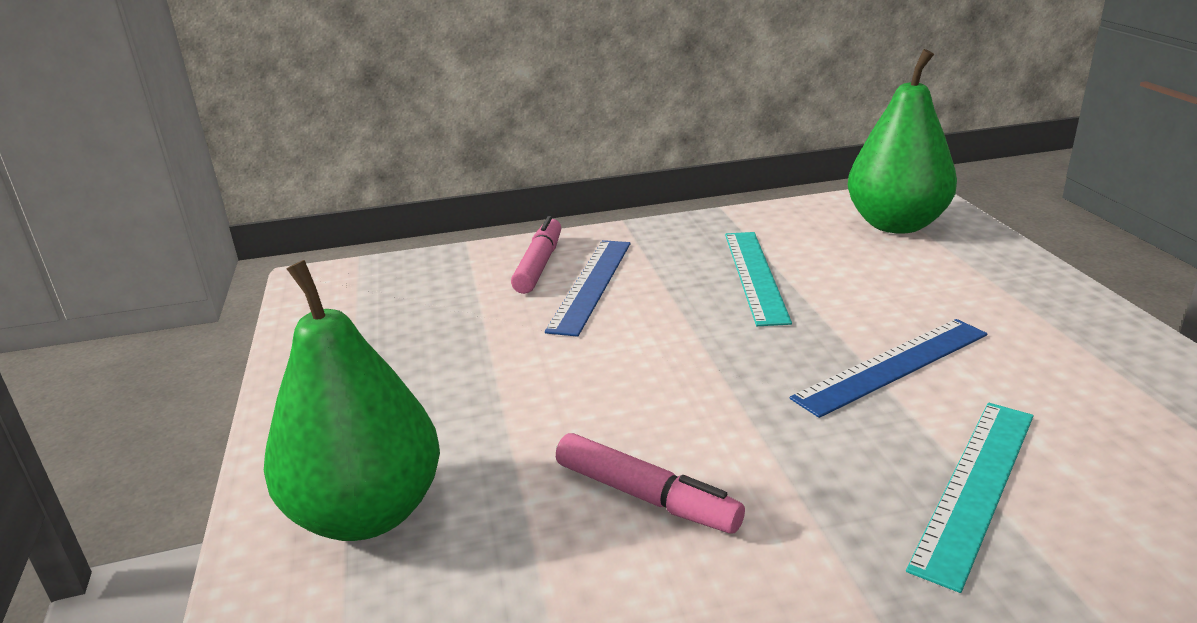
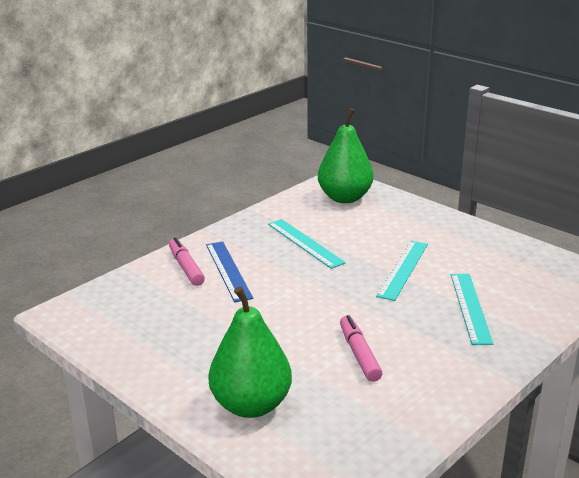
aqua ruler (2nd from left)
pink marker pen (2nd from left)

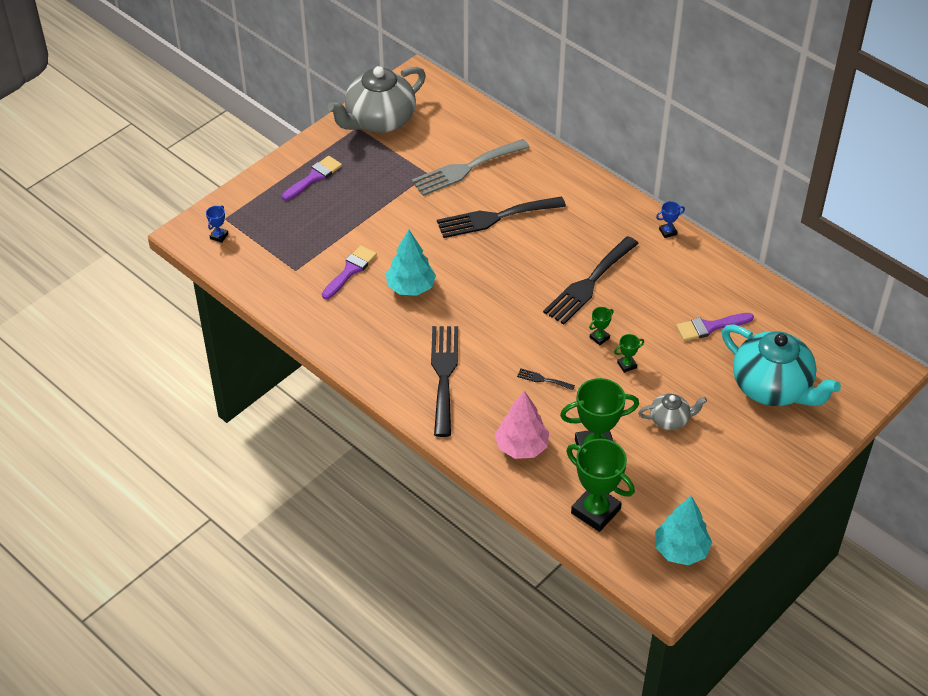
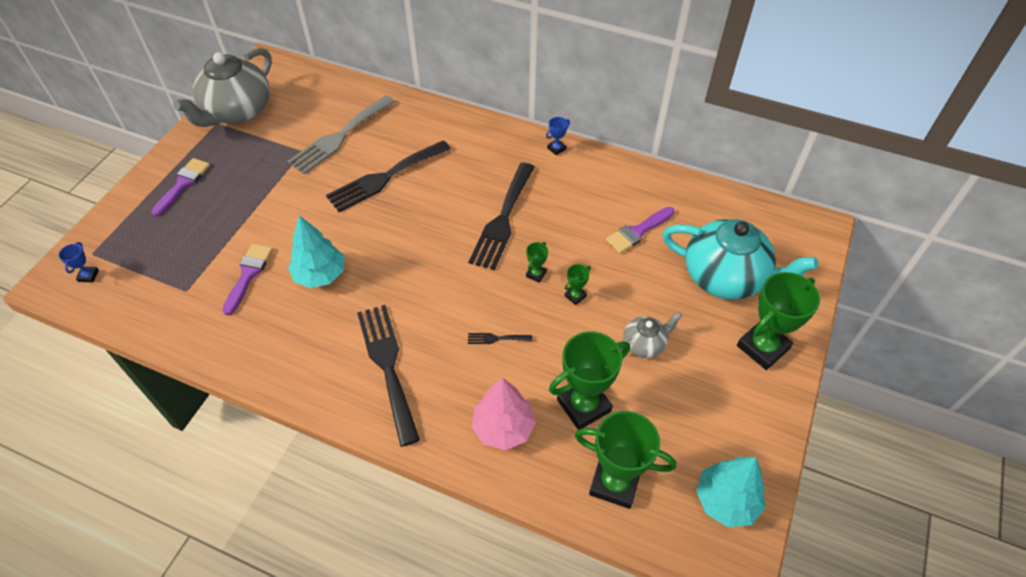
green trophy (5th from left)

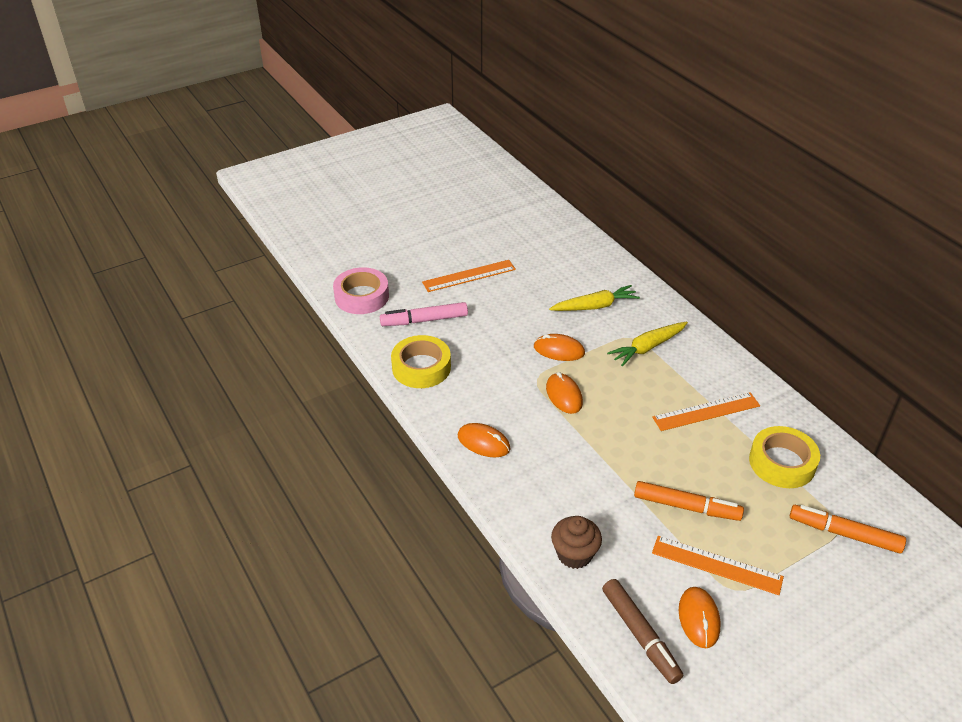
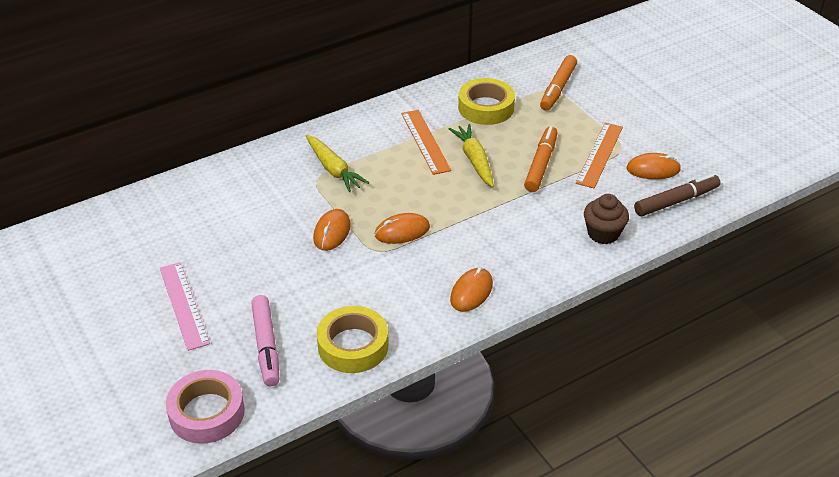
golden carrot (2nd from left)
pink ruler

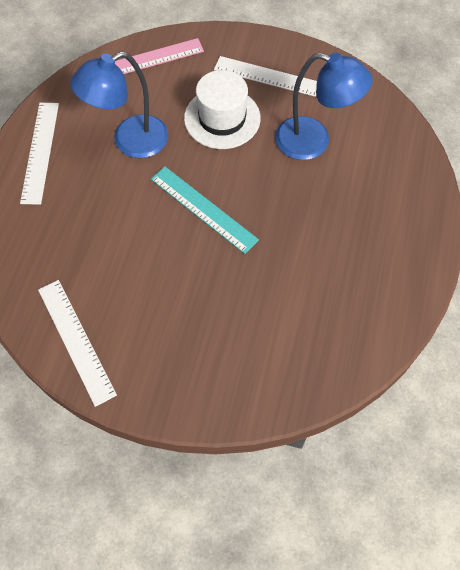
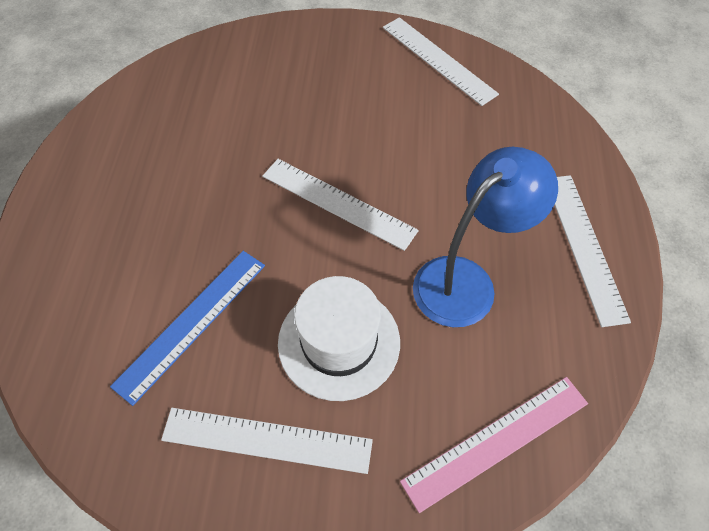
blue ruler
white ruler (2nd from left)

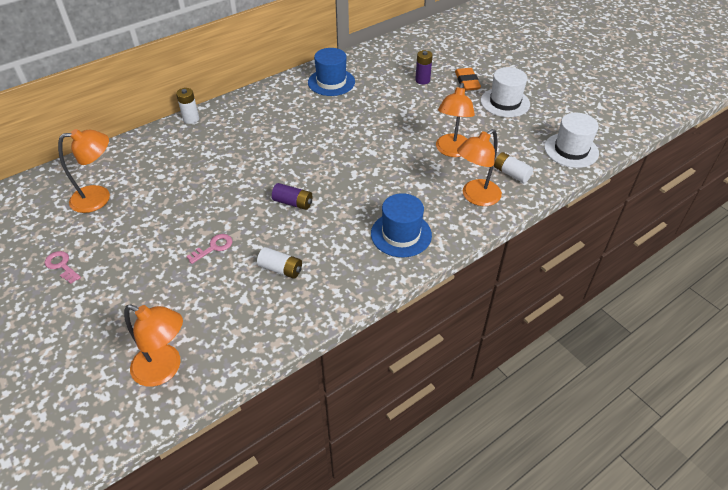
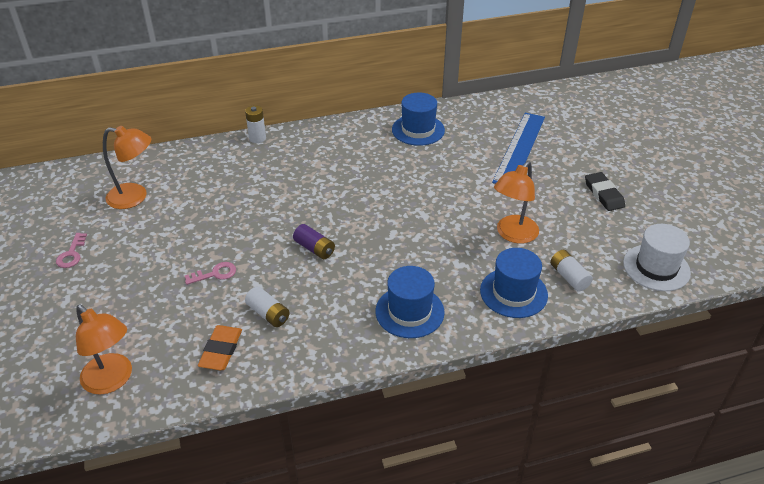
orange-coloured eraser
blue ruler
blue top hat (3rd from left)
black eraser
pink door key (1st from left)

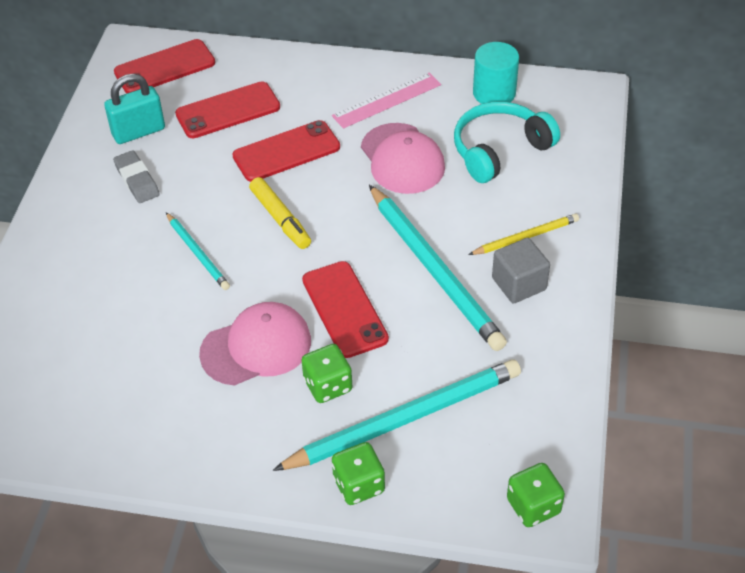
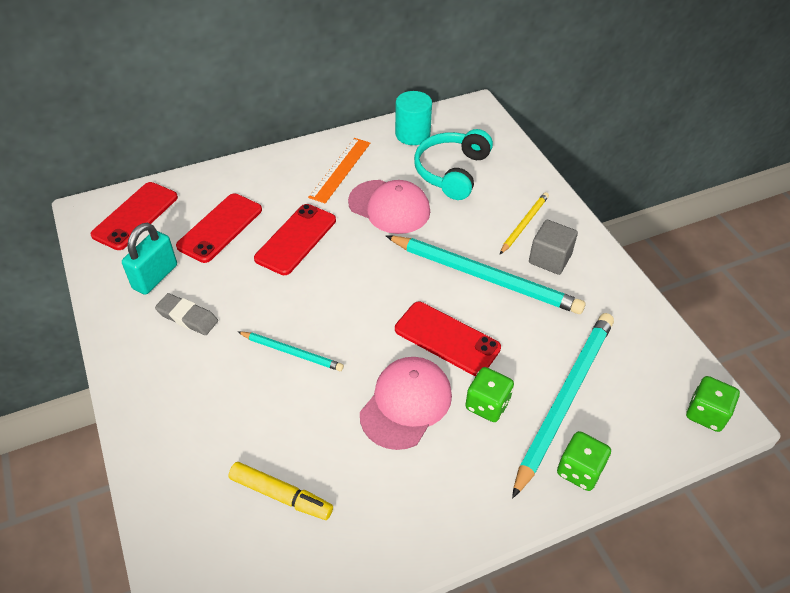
golden marker pen
orange-coloured ruler

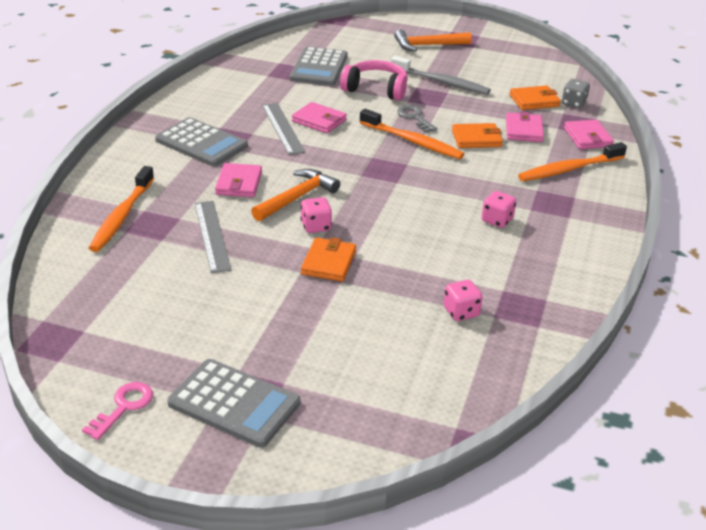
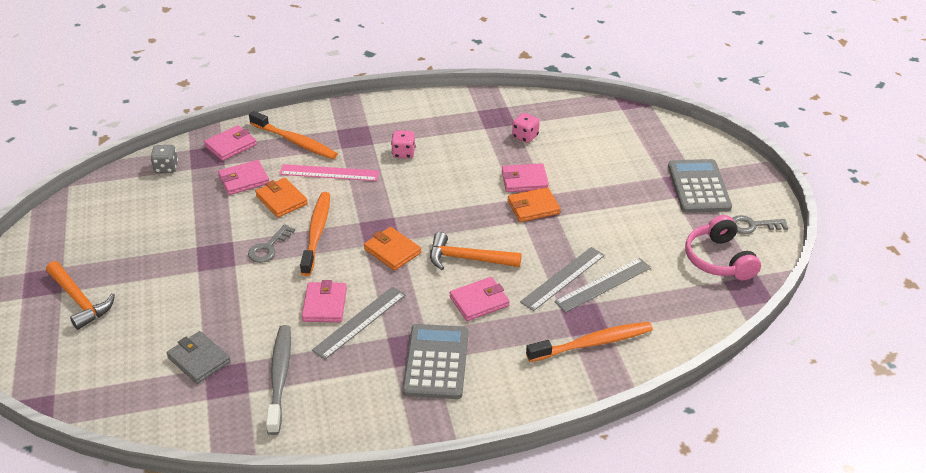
pink dice (1st from left in the first image)
pink ruler
pink card wallet (5th from left)
ash-grey ruler (3rd from left)
pink headset
ash-grey toothbrush
orange-coloured card wallet (2nd from left)
ash-grey card wallet
ash-grey door key (2nd from left)

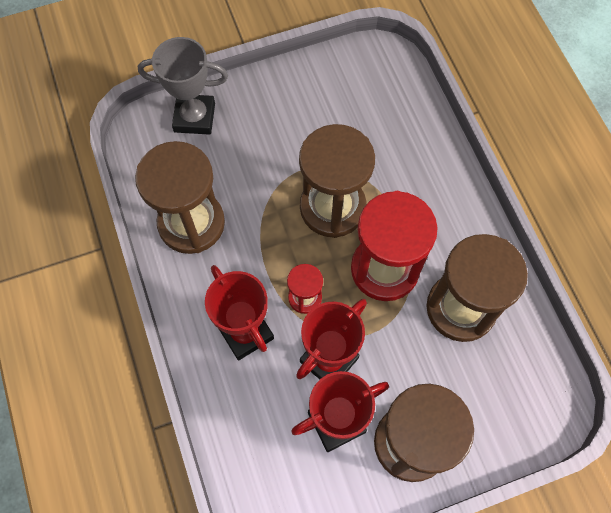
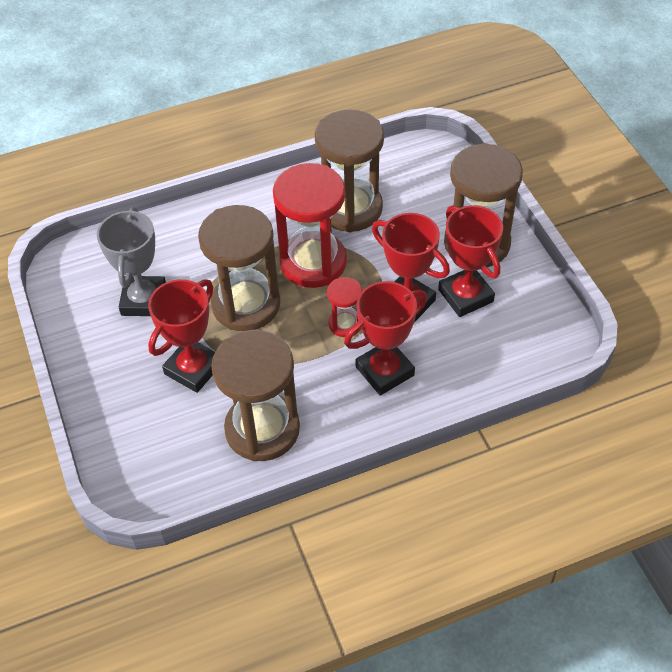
crimson trophy (1st from left)
ash-grey trophy

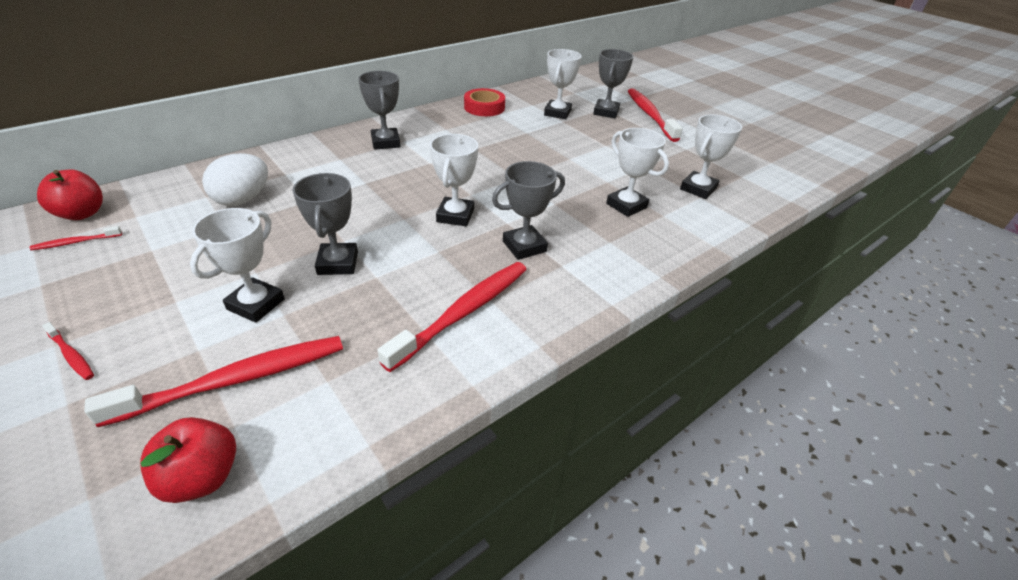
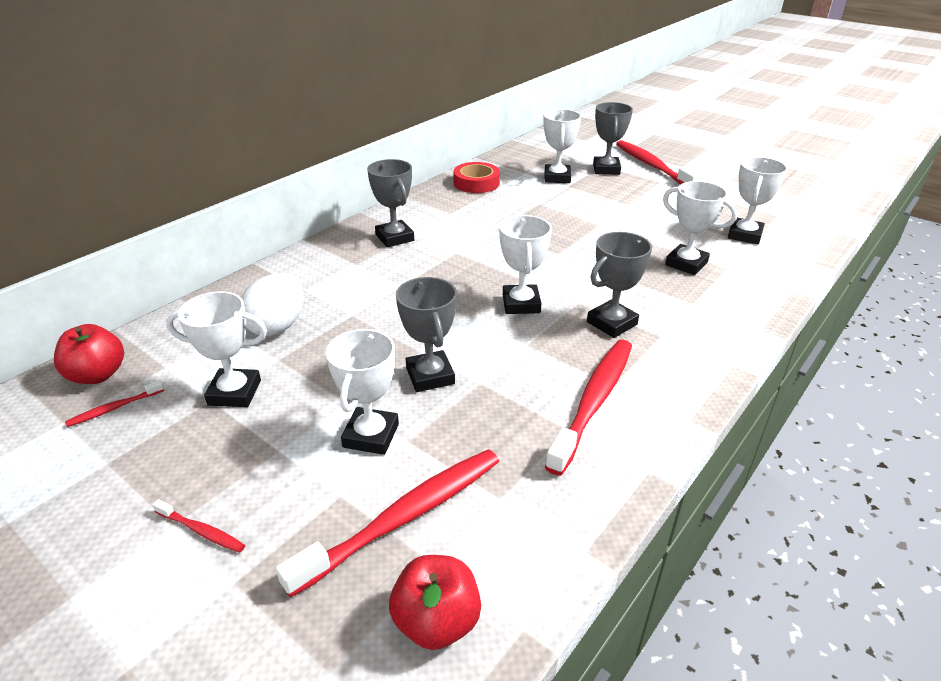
white trophy (1st from left)

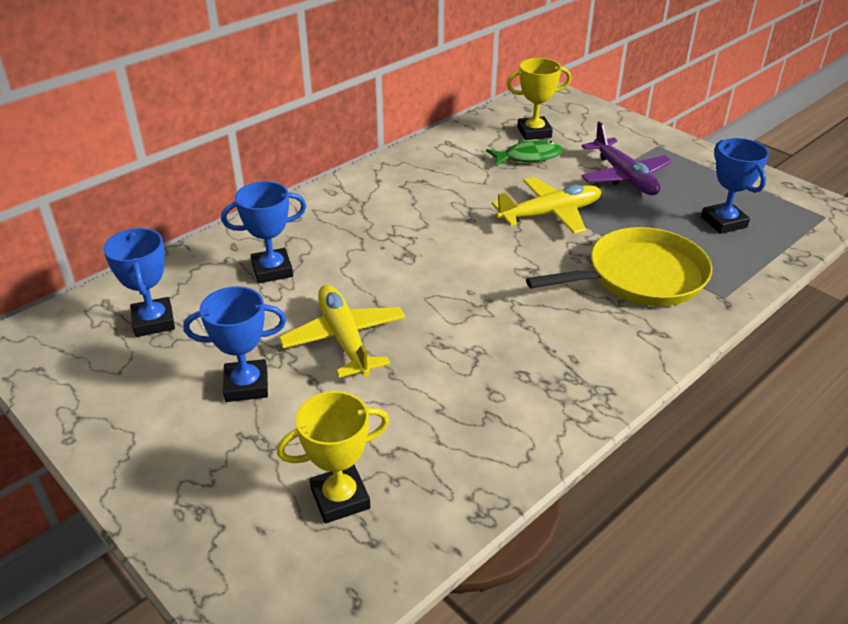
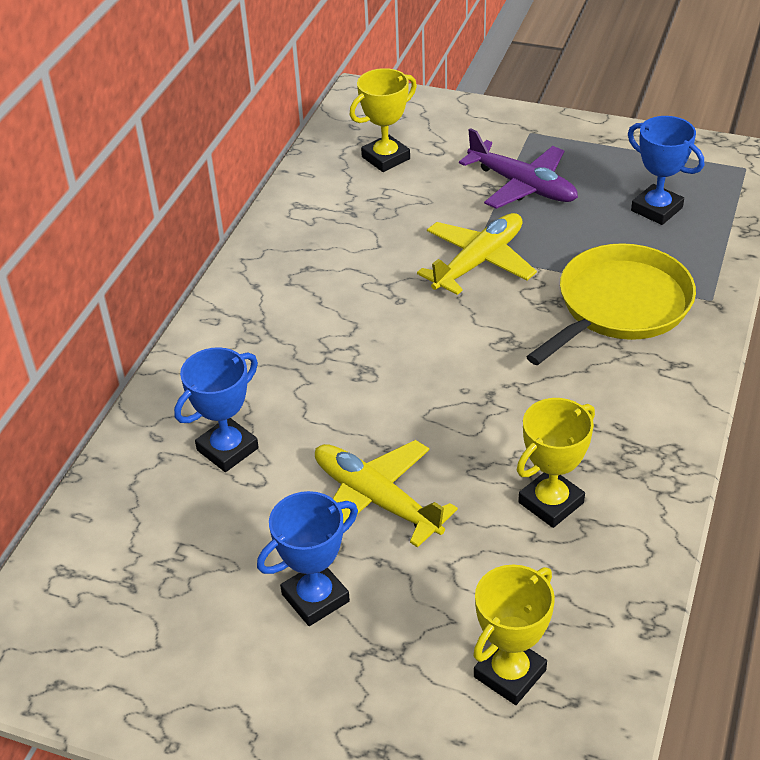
blue trophy (1st from left in the first image)
green toy fish
golden trophy (3rd from left)

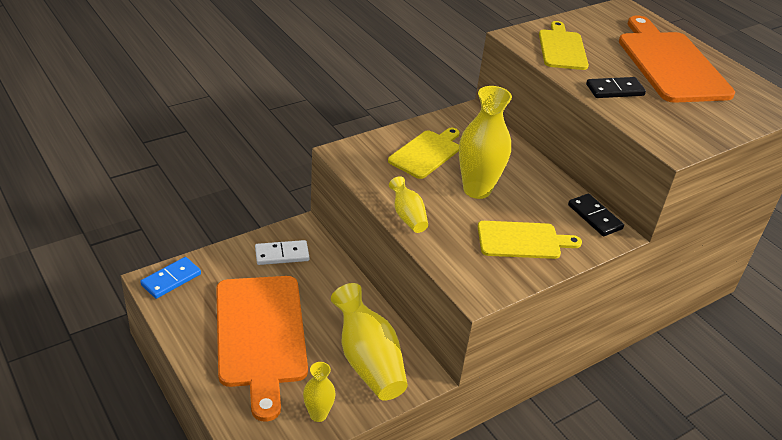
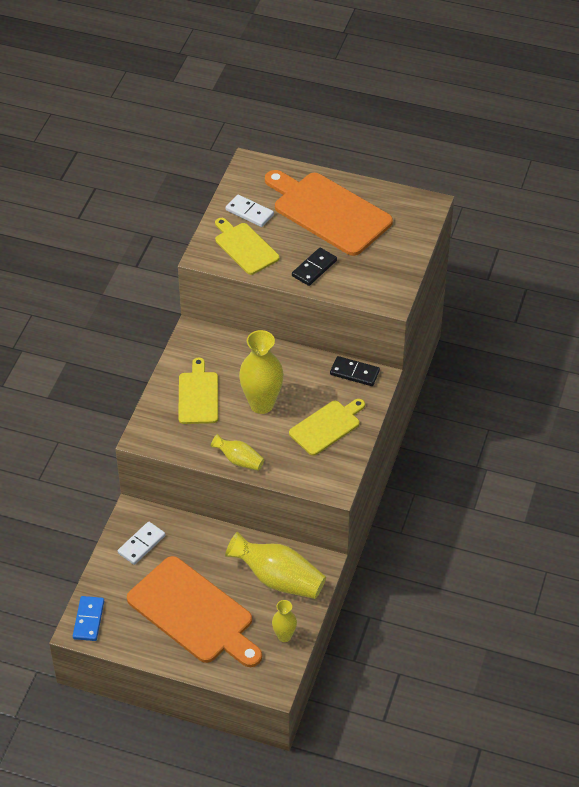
white domino piece (2nd from left)

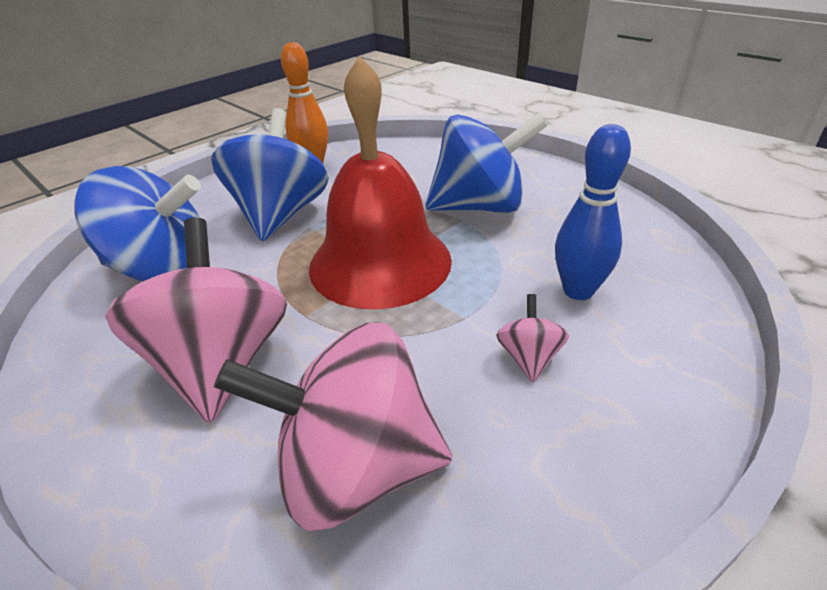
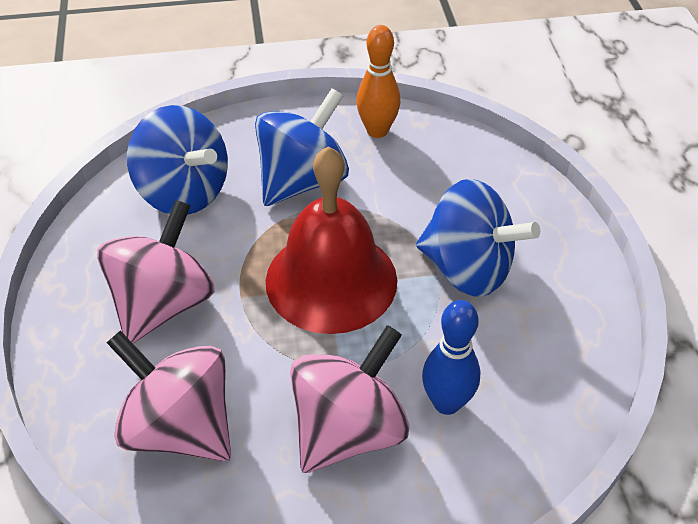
pink whirligig (3rd from left)

